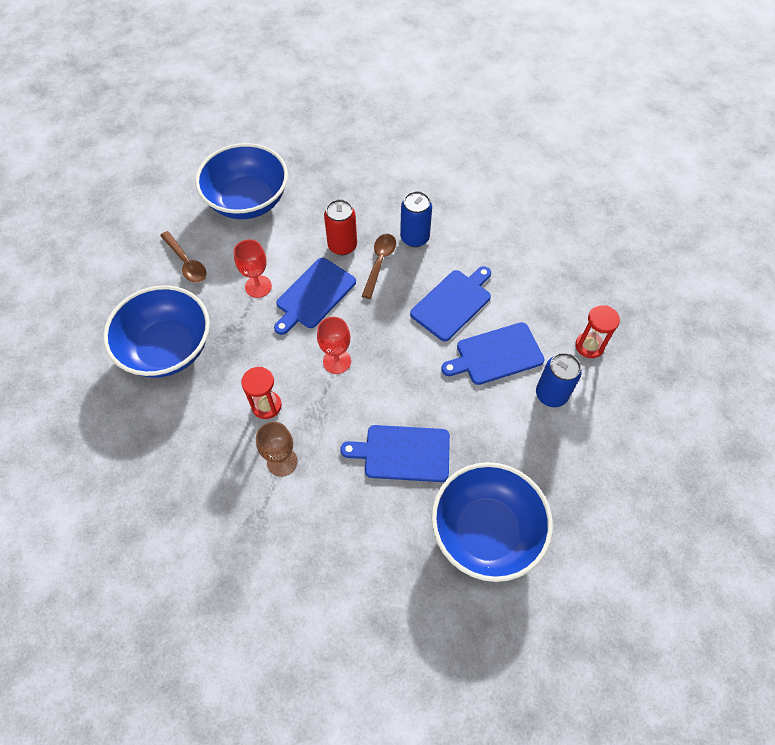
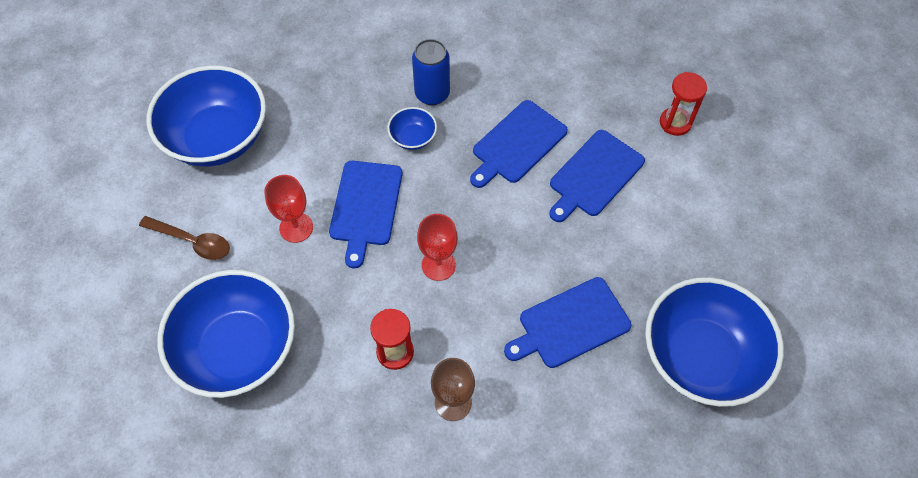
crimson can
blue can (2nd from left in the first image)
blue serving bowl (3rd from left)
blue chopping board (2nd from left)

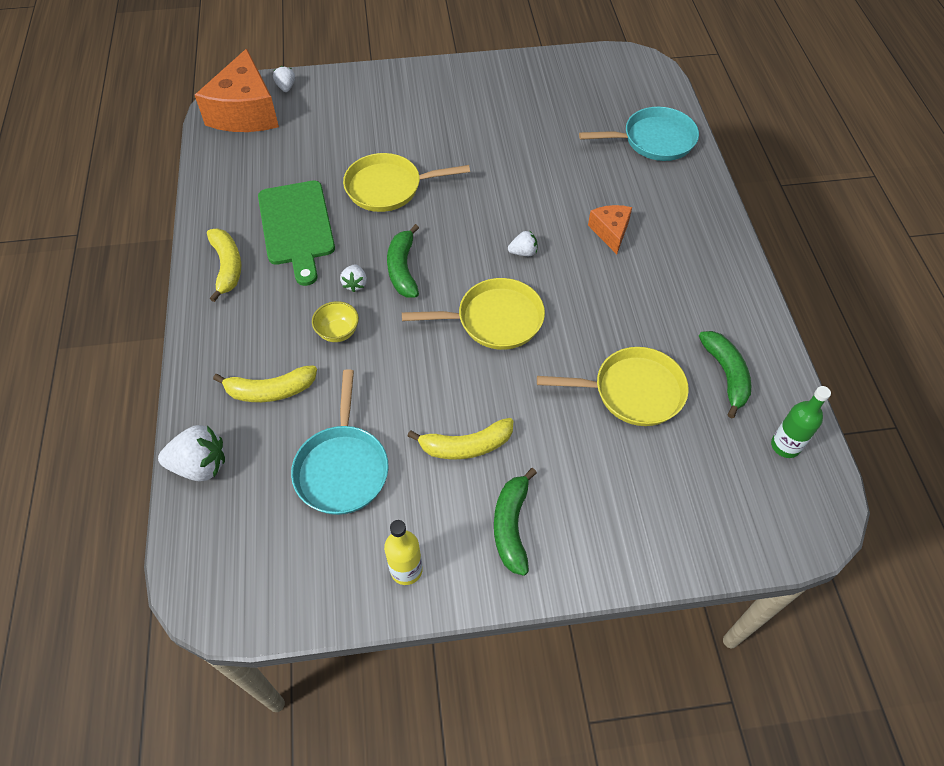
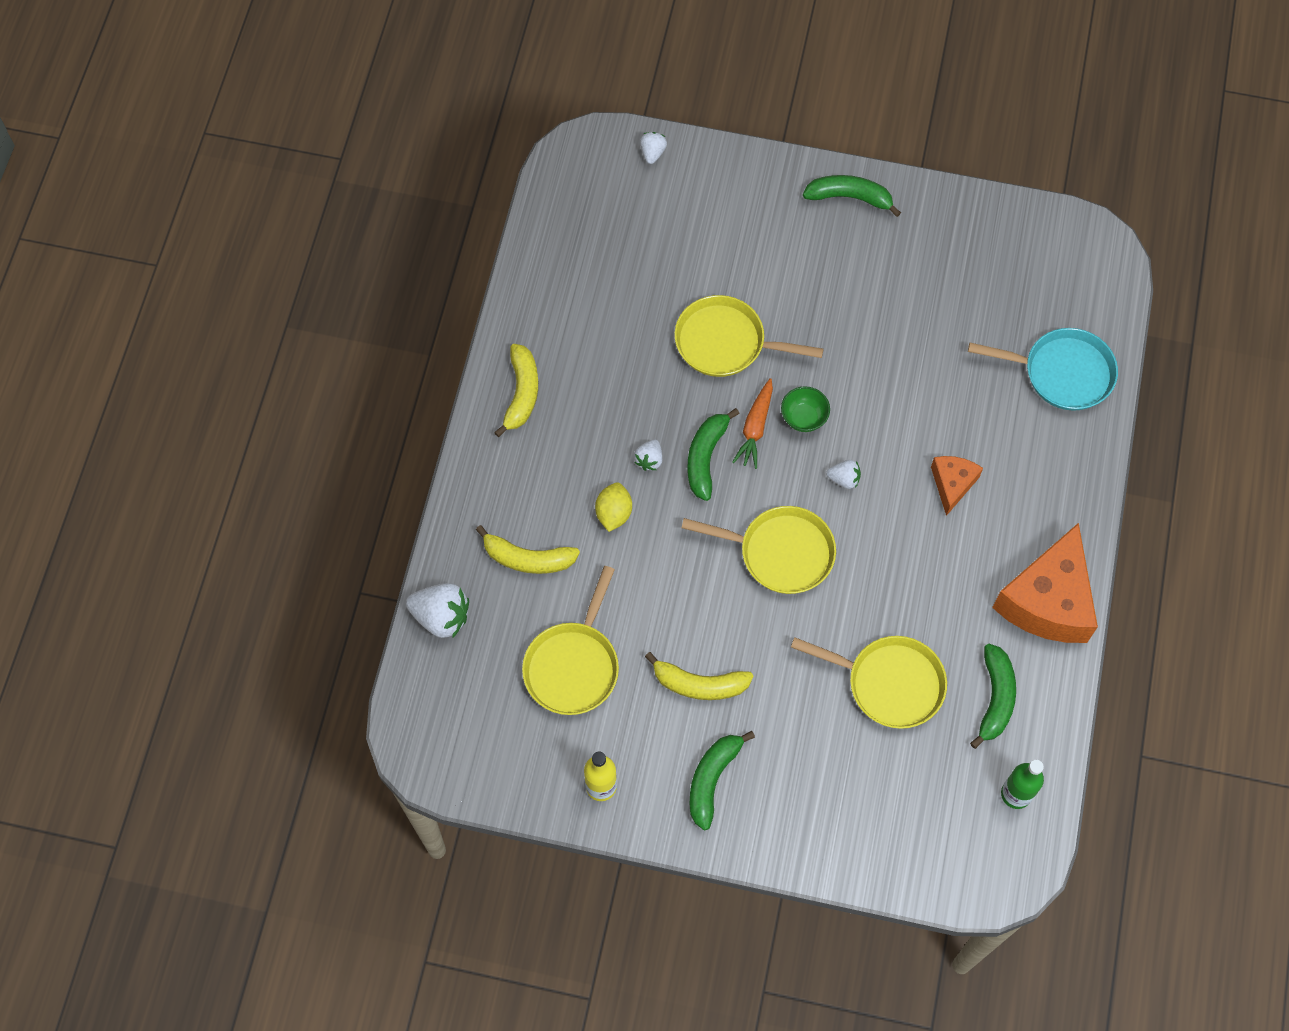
green chopping board
orange-coloured carrot
green serving bowl
green banana (3rd from left)
orange-coloured cheese wedge (2nd from left)
golden toy lemon
golden pan (1st from left)

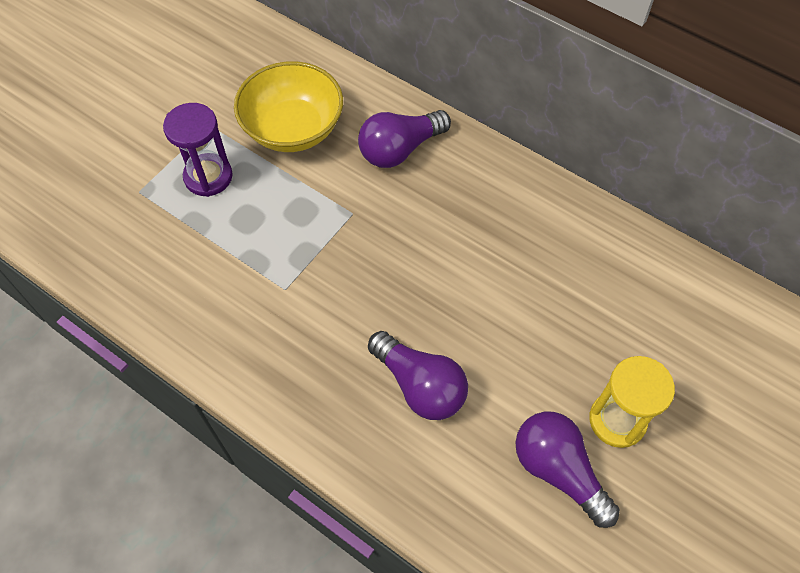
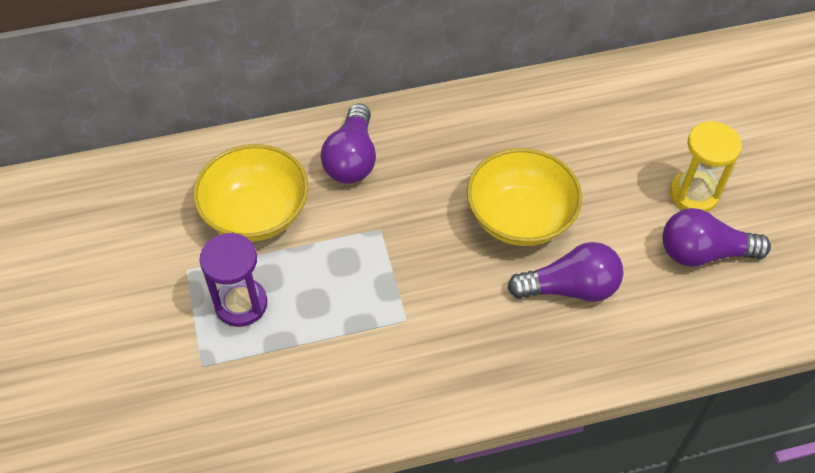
golden serving bowl (2nd from left)

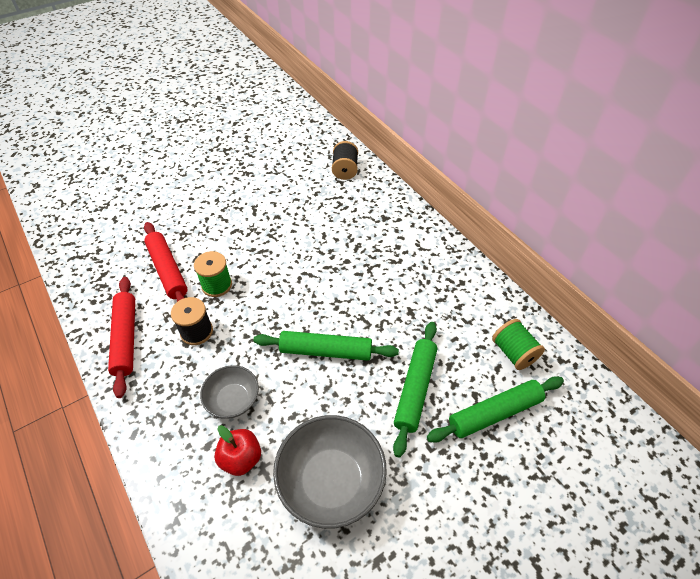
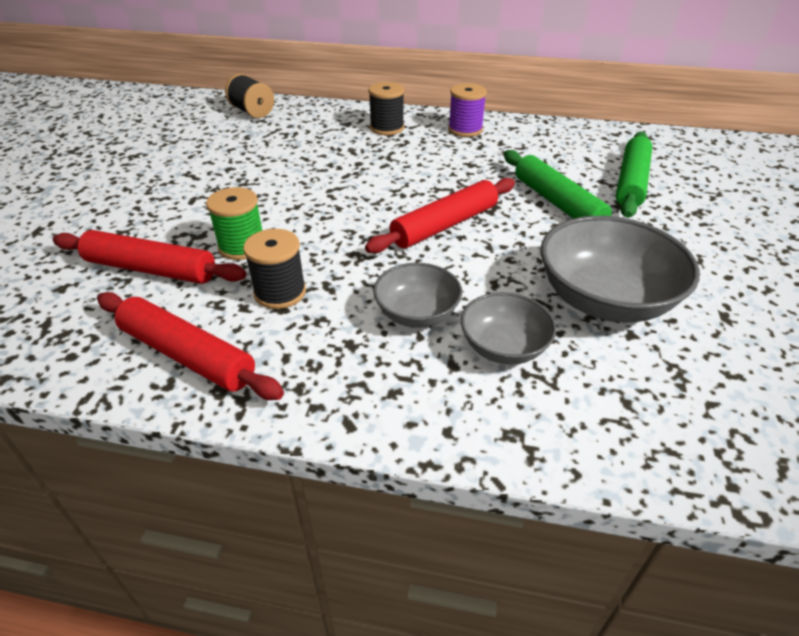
green reel of thread (2nd from left in the first image)
black reel of thread (3rd from left)
violet reel of thread
ash-grey serving bowl (2nd from left)
crimson pastry roller (3rd from left)

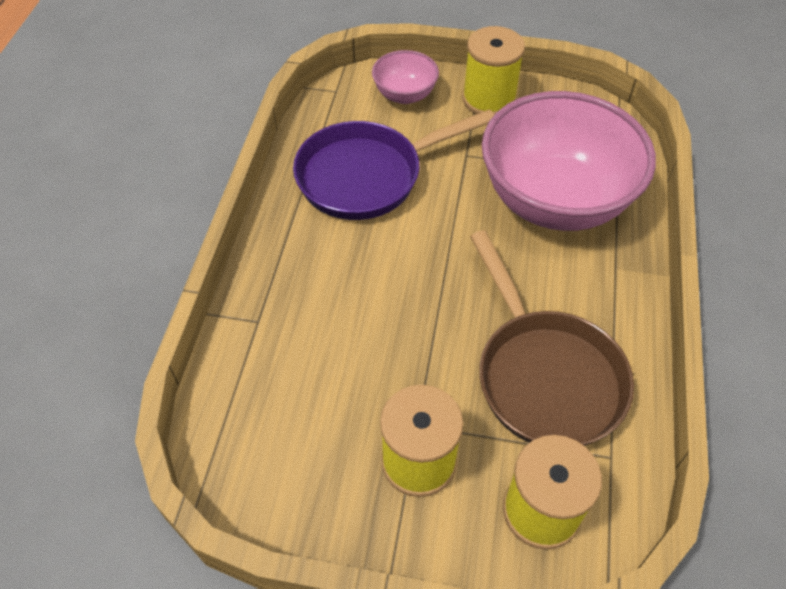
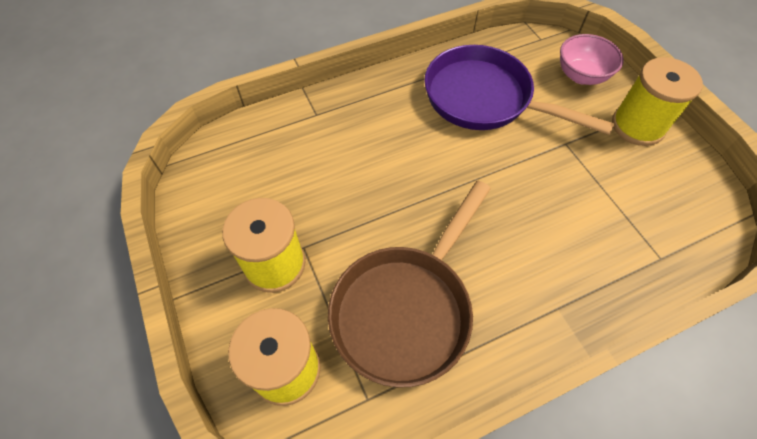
pink serving bowl (2nd from left in the first image)

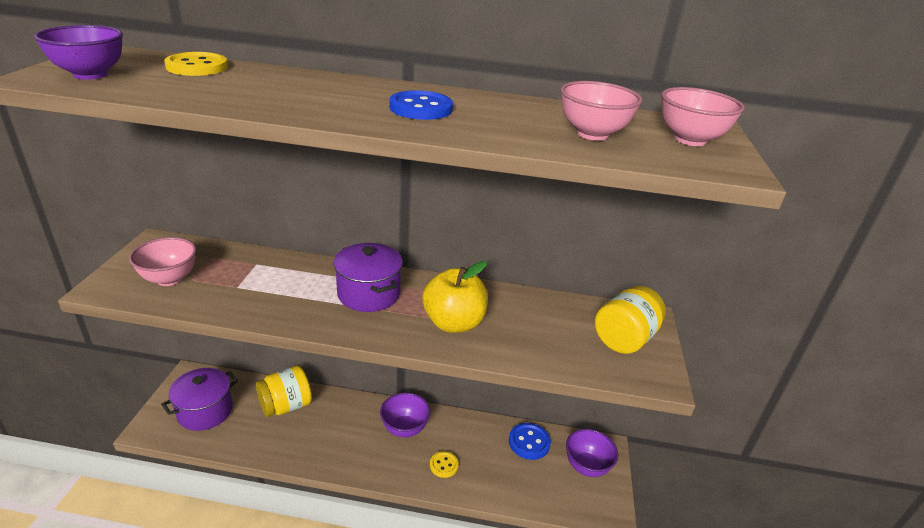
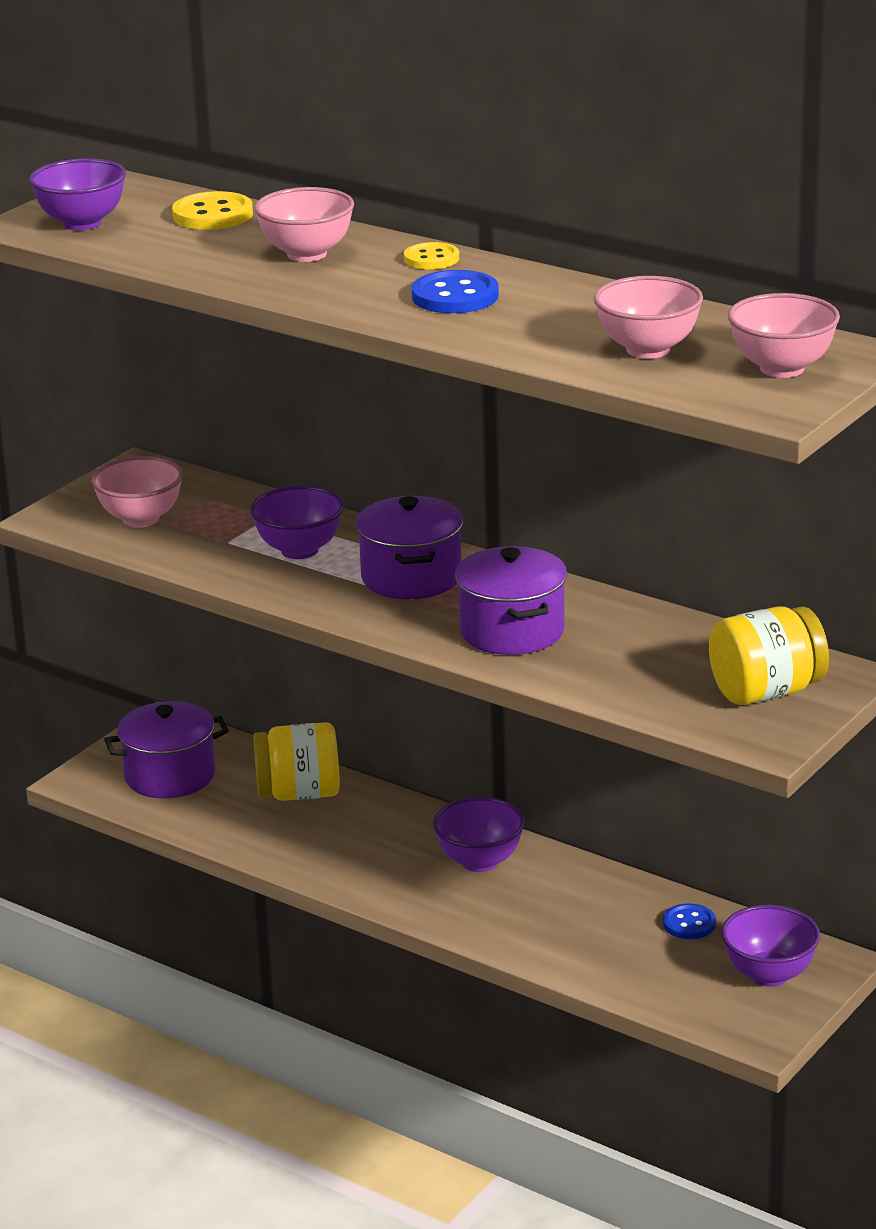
violet serving bowl (2nd from left)
pink serving bowl (2nd from left)
golden sewing button (2nd from left)
violet pot (3rd from left)
blue sewing button (2nd from left)

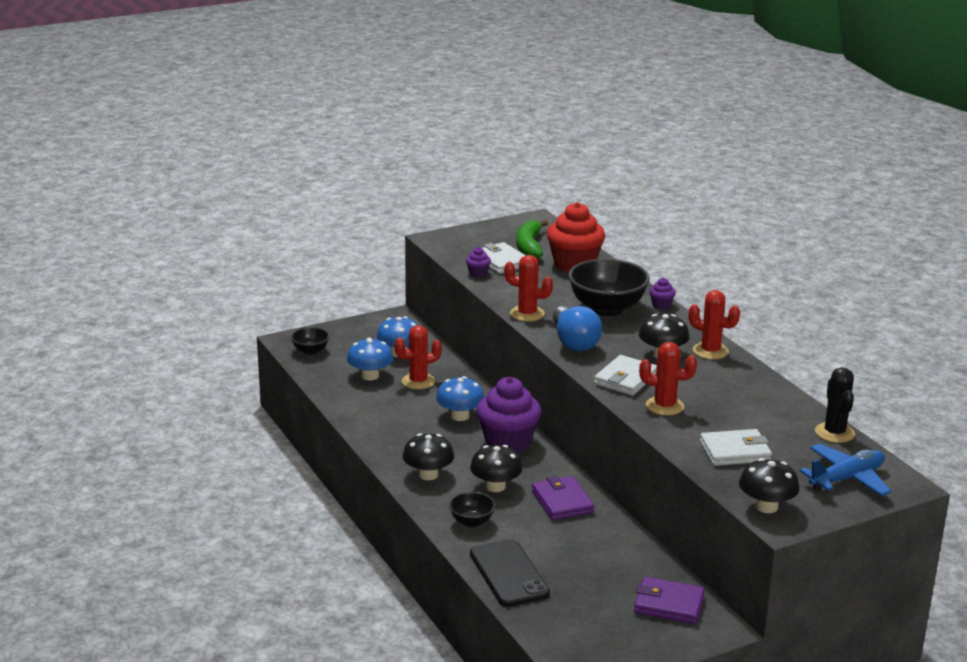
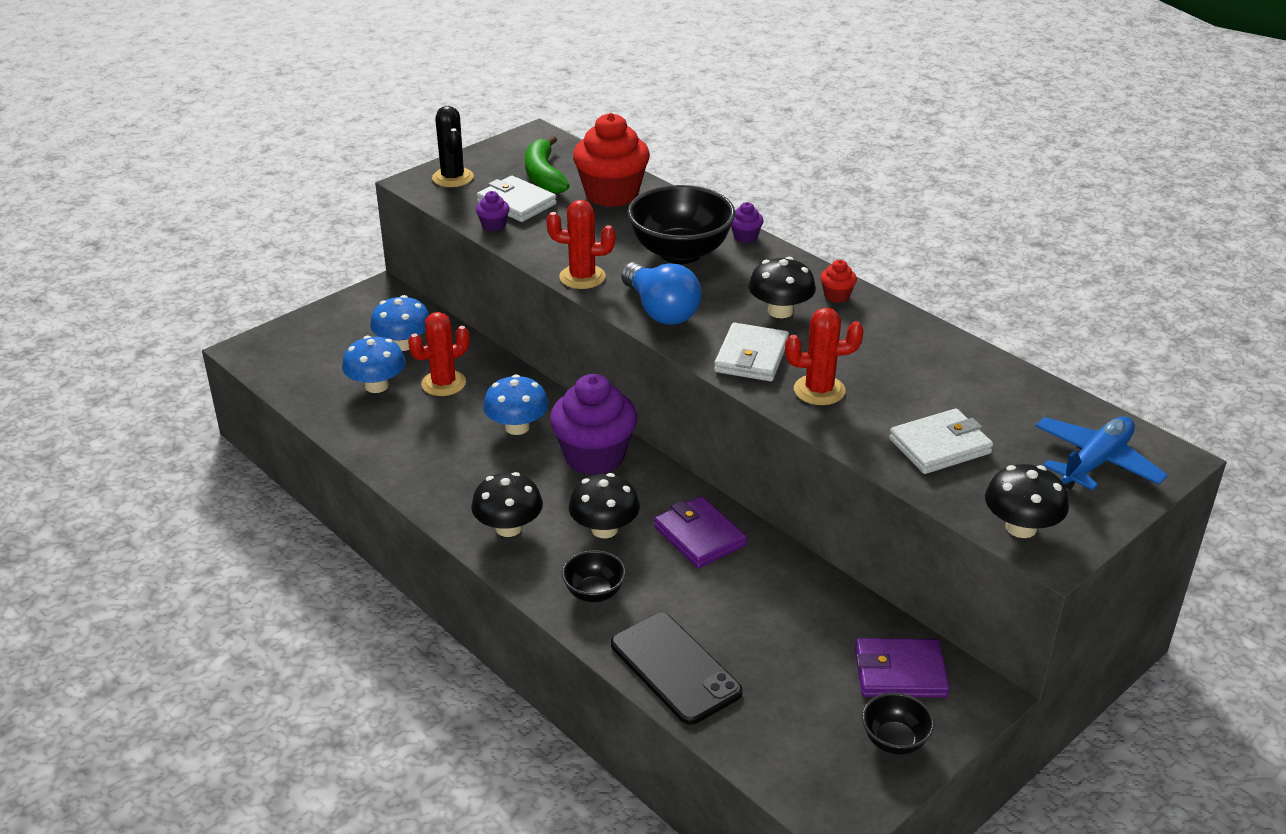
black serving bowl (3rd from left)
black cactus
crimson muffin (2nd from left)

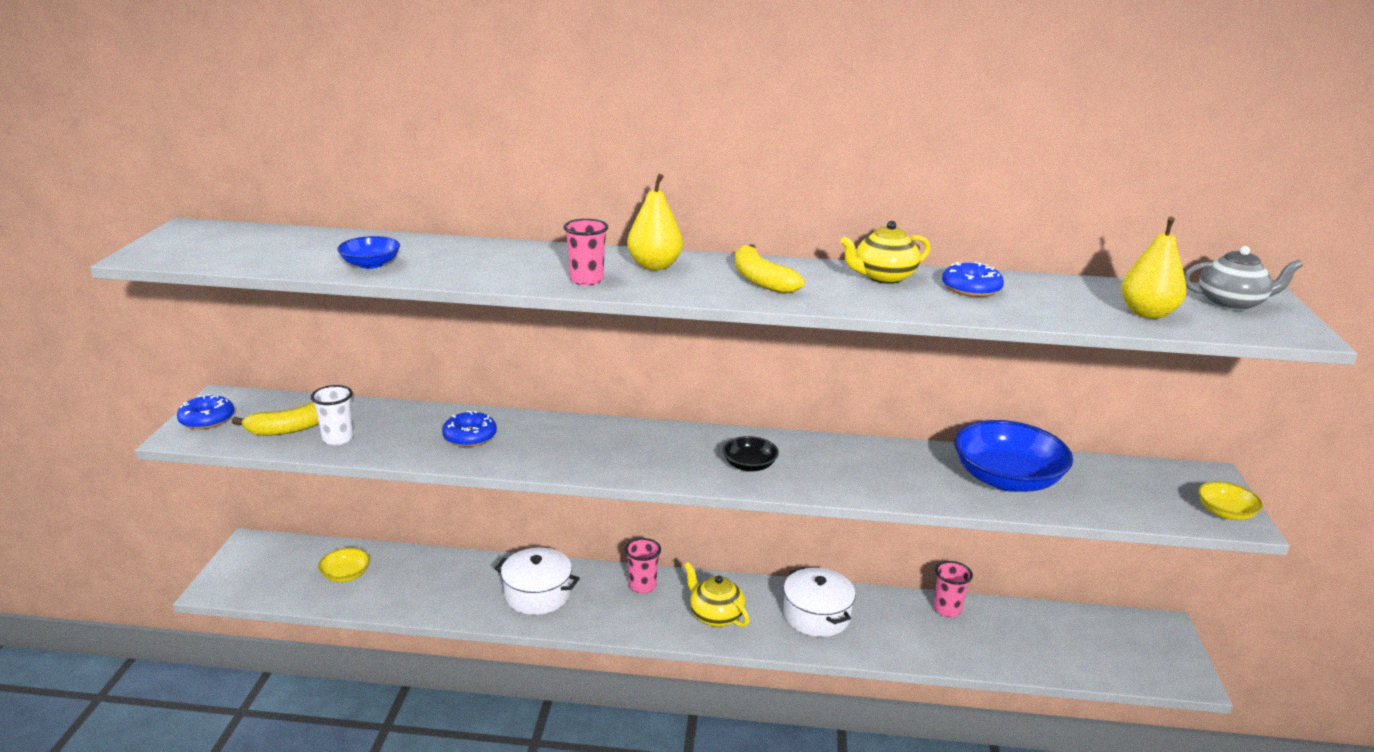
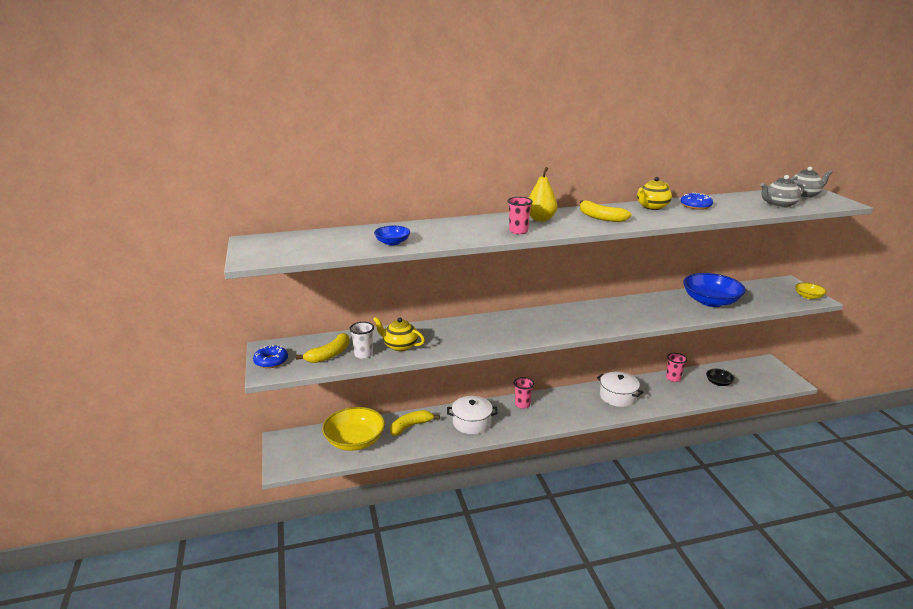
blue doughnut (2nd from left in the first image)
golden banana (2nd from left)
golden china teapot (1st from left)
black serving bowl
ash-grey china teapot (1st from left)
golden serving bowl (1st from left)

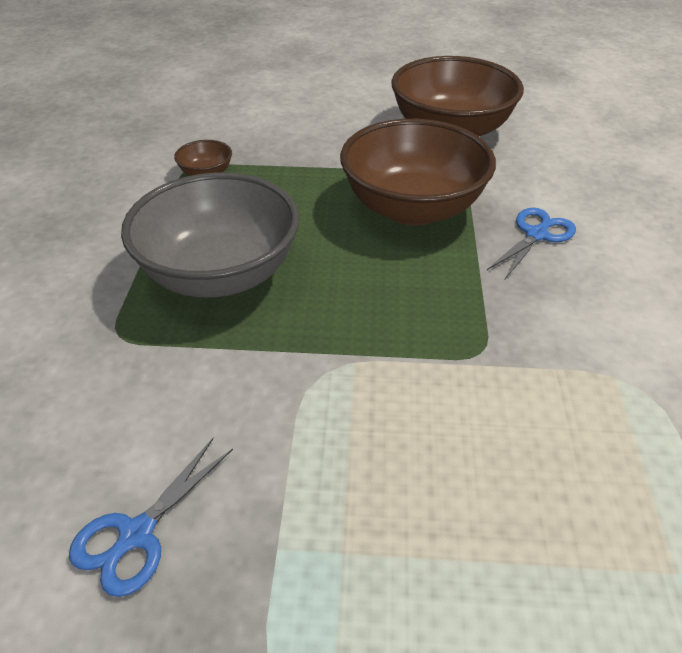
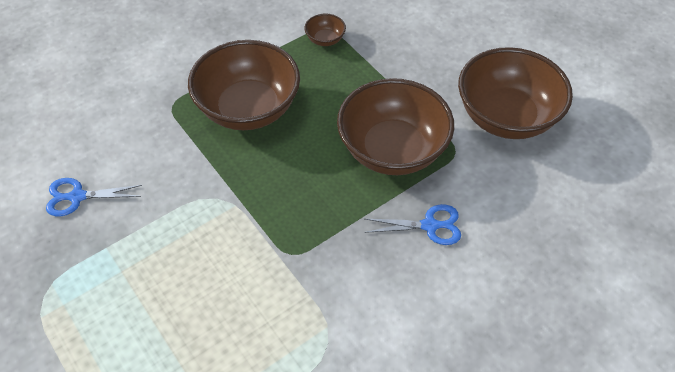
brown serving bowl (1st from left)

